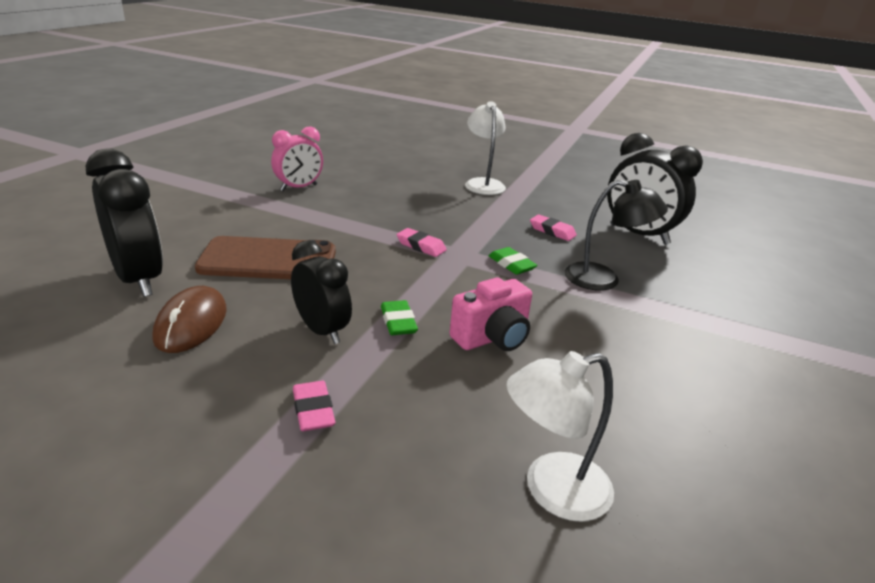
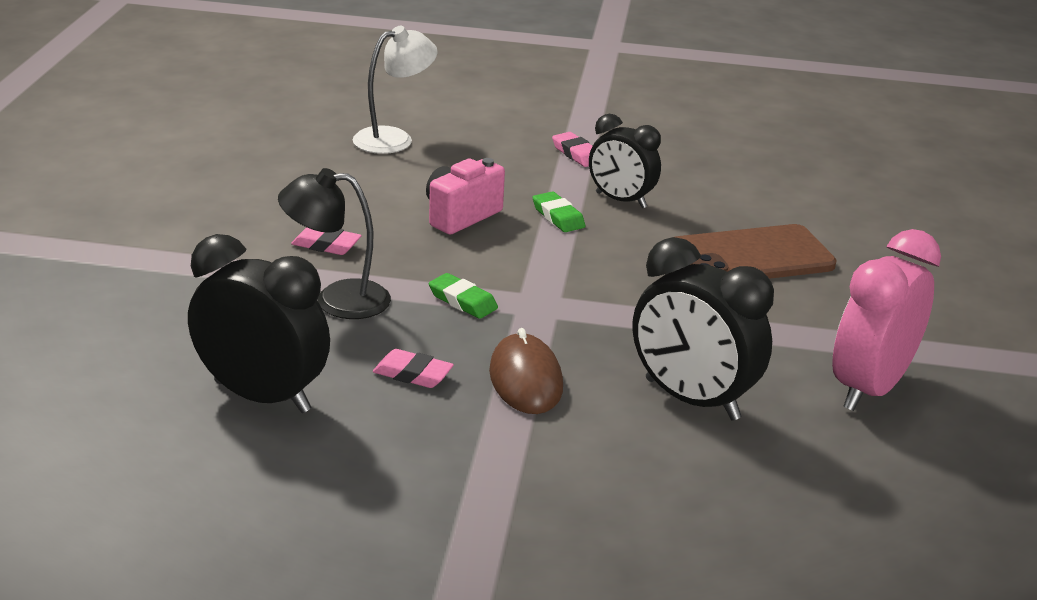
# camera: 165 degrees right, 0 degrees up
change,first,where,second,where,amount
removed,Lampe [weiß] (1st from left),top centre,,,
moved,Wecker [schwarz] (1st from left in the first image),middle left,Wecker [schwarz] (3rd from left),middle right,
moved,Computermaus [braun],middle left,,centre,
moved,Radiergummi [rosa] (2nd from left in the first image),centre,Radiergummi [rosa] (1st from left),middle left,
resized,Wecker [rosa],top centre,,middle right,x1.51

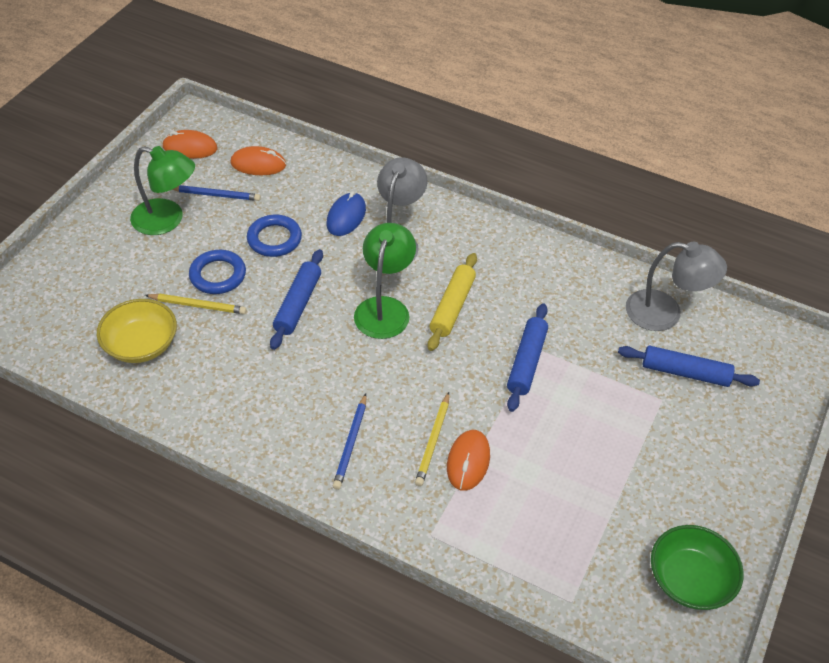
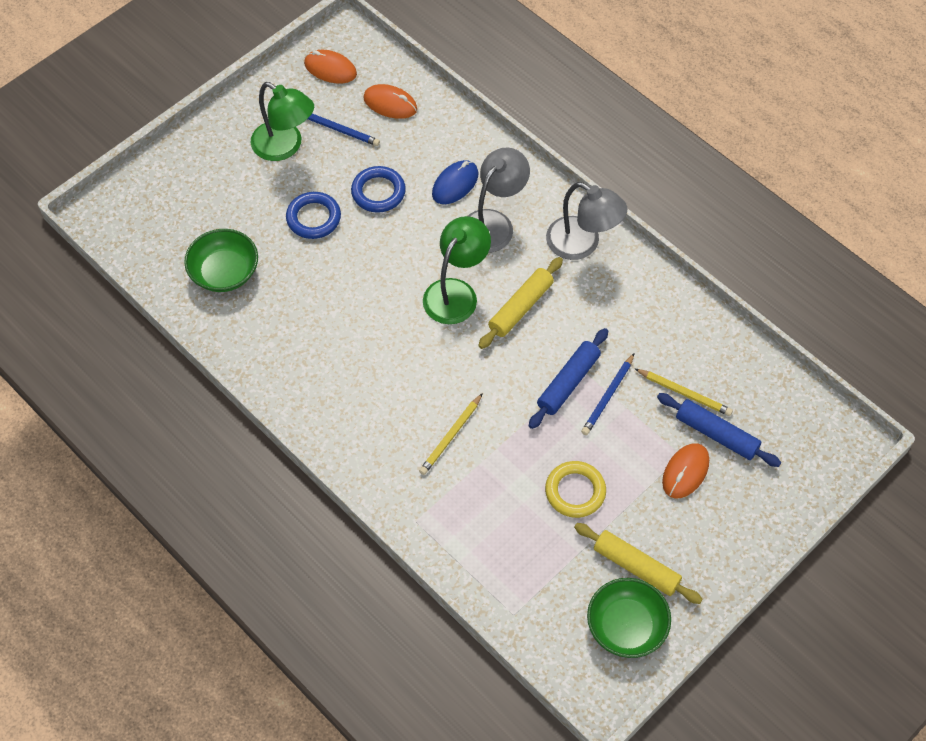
# camera: 20 degrees right, 10 degrees up
change,first,where,second,where,amount
removed,Nudelholz [blau] (1st from left),centre,,,
added,,,Ring [gelb],centre,
added,,,Nudelholz [gelb] (2nd from left),bottom right,
moved,Bleistift [gelb] (1st from left in the first image),middle left,Bleistift [gelb] (2nd from left),middle right,
moved,Bleistift [blau] (2nd from left),bottom centre,,centre,
moved,Computermaus [orange] (3rd from left),bottom centre,,middle right,
moved,Lampe [grau] (2nd from left),middle right,,top centre,
recoloured,Schüssel [gelb],middle left,Schüssel [grün] (1st from left),middle left,

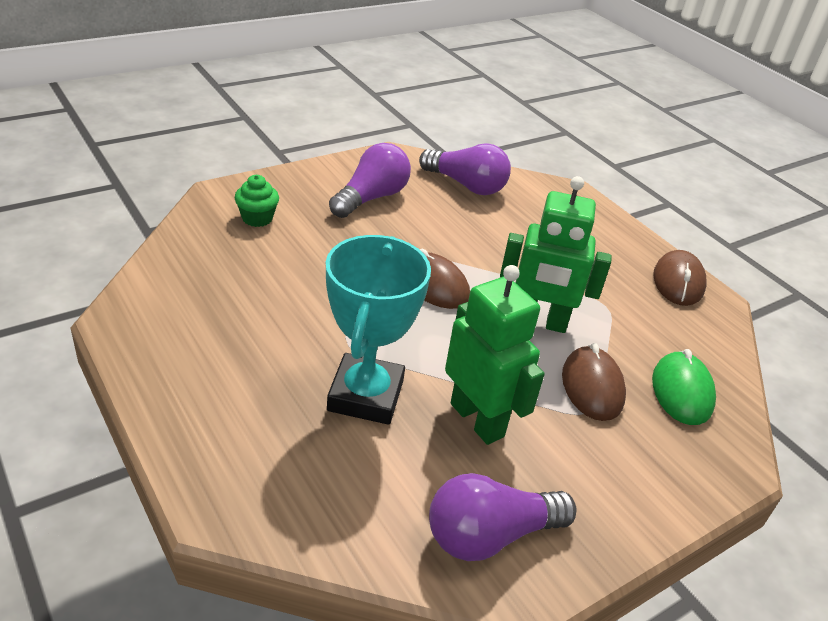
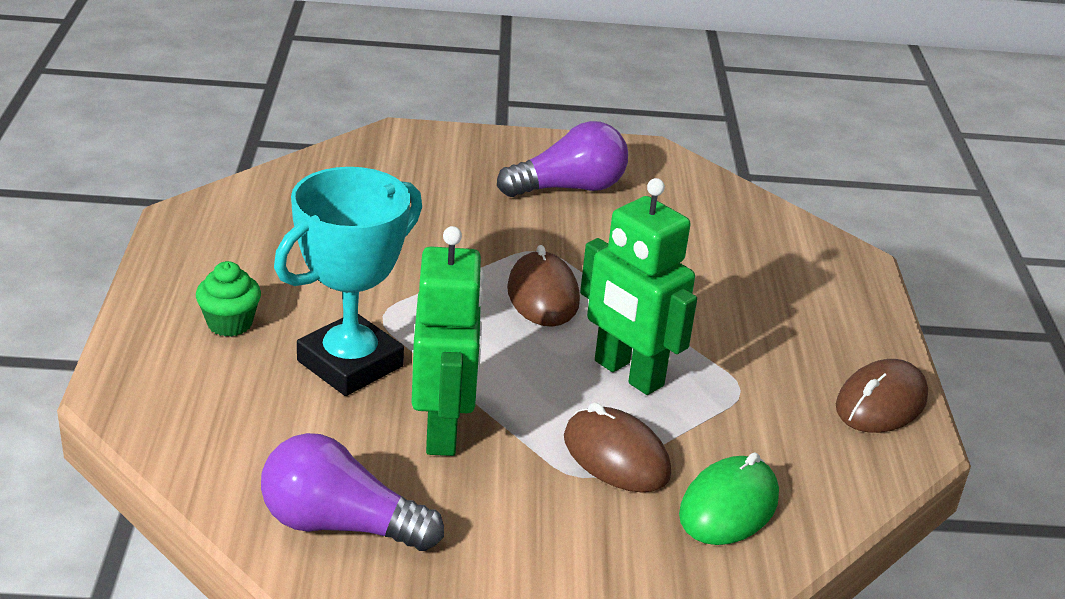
# camera: 35 degrees right, 5 degrees down
change,first,where,second,where,amount
removed,Glühbirne [lila] (2nd from left),top centre,,,
moved,Muffin [grün],top left,,middle left,
turned,Computermaus [braun] (2nd from left),middle right,,bottom centre,75 degrees counterclockwise

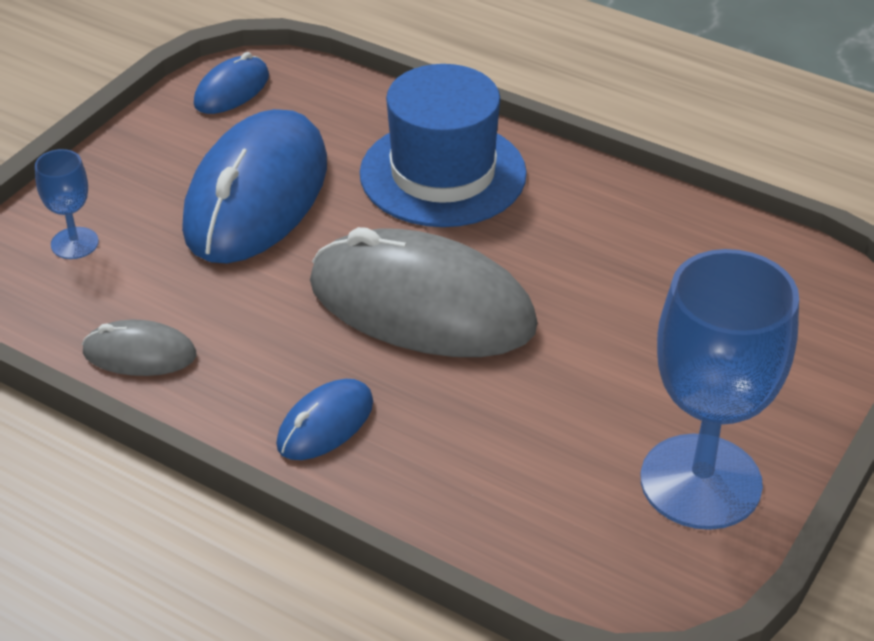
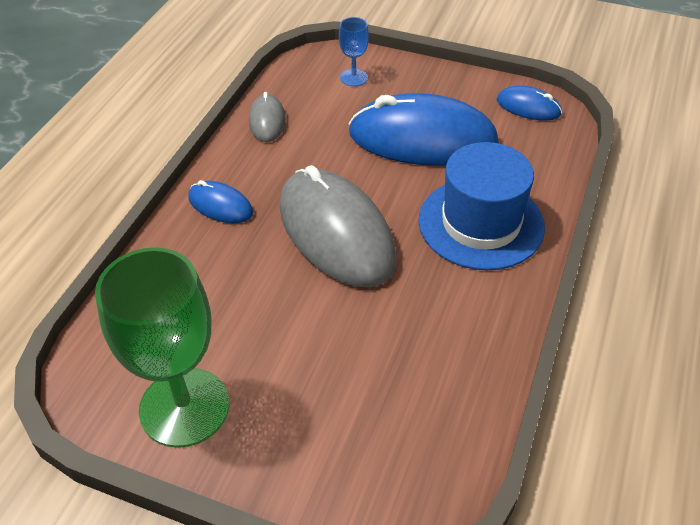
# camera: 80 degrees right, 5 degrees up
change,first,where,second,where,amount
recoloured,Kelch [blau] (2nd from left),middle right,Kelch [grün],middle left,
turned,Computermaus [grau] (2nd from left),centre,,centre,45 degrees counterclockwise

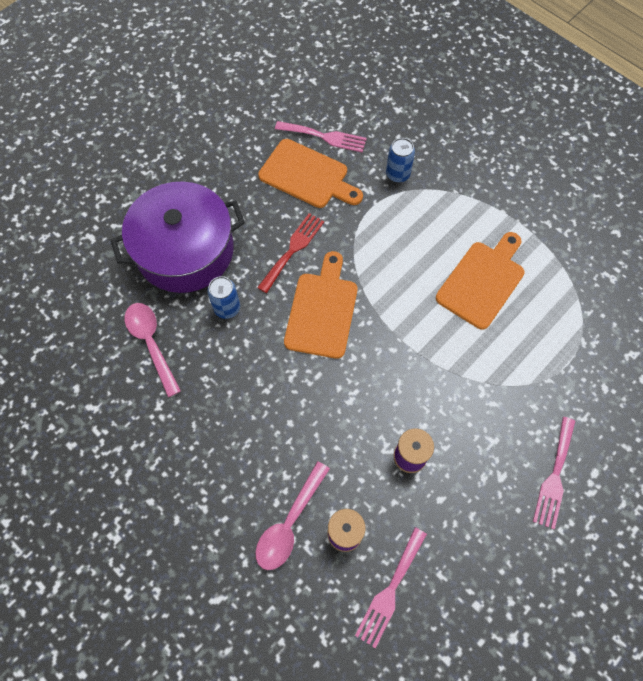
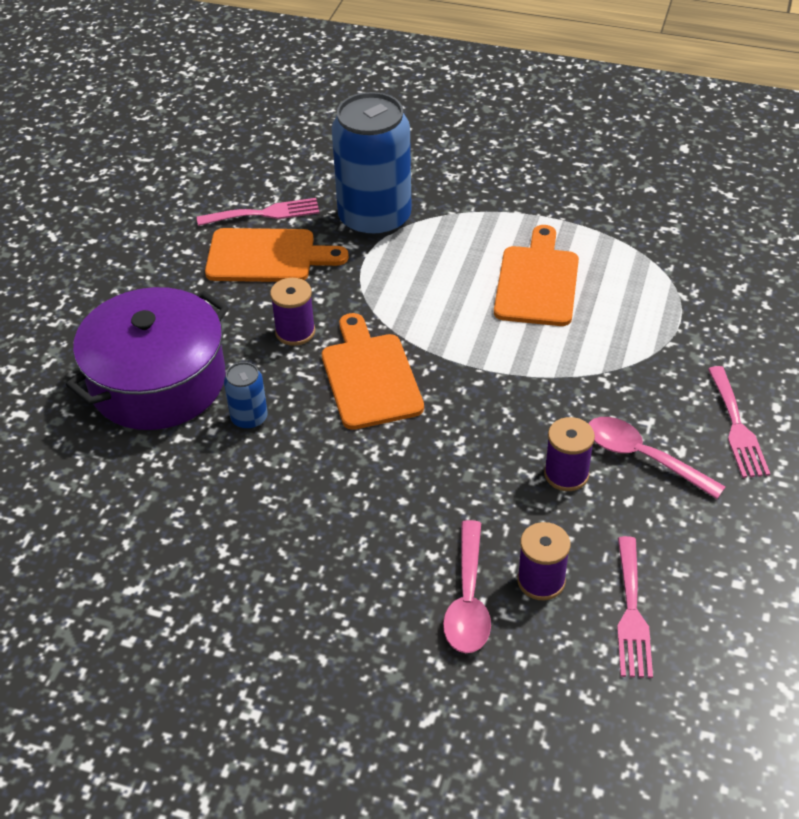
# camera: 25 degrees left, 20 degrees down
change,first,where,second,where,amount
moved,Löffel [rosa] (1st from left in the first image),middle left,Löffel [rosa] (2nd from left),middle right,
replaced,Gabel [rot],centre,Garnrolle [lila] (1st from left),centre,
resized,Dose [blau] (2nd from left),top centre,,top centre,x2.29

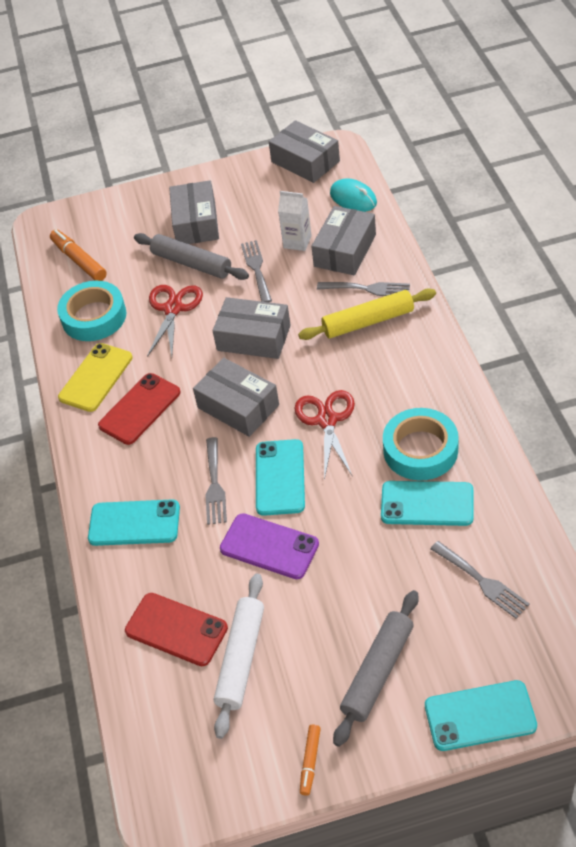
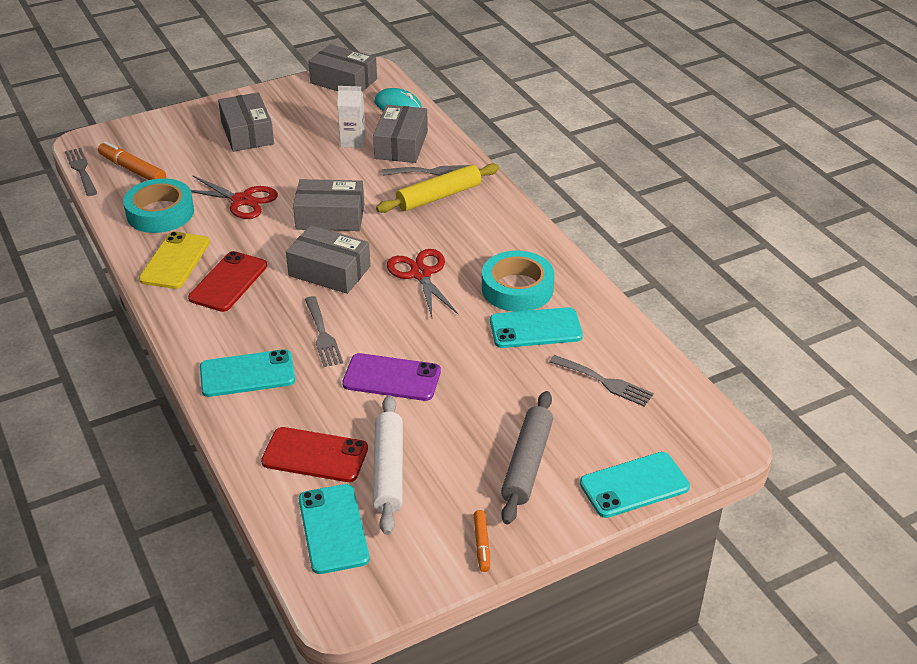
# camera: 20 degrees left, 10 degrees down
change,first,where,second,where,amount
removed,Nudelholz [grau] (1st from left),top left,,,
moved,Gabel [grau] (2nd from left in the first image),top centre,Gabel [grau] (1st from left),top left,
moved,Handy [türkis] (2nd from left),centre,,bottom centre,
turned,Schere [rot] (1st from left),middle left,,top left,120 degrees clockwise

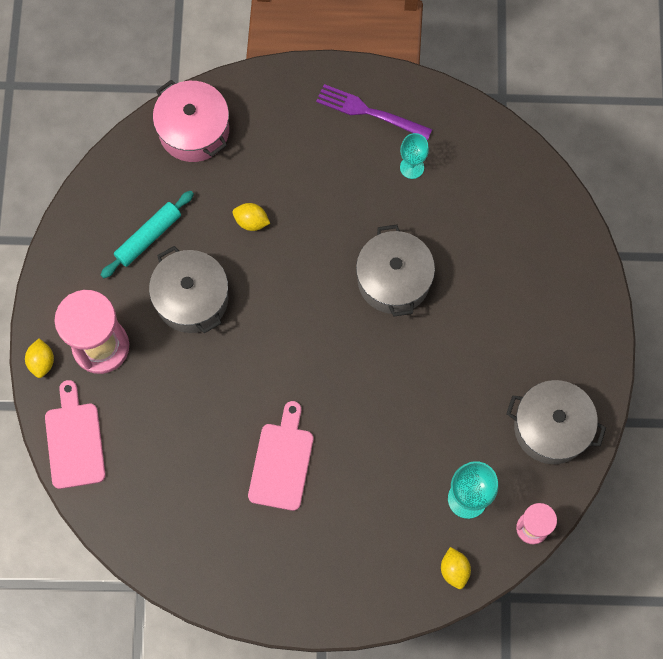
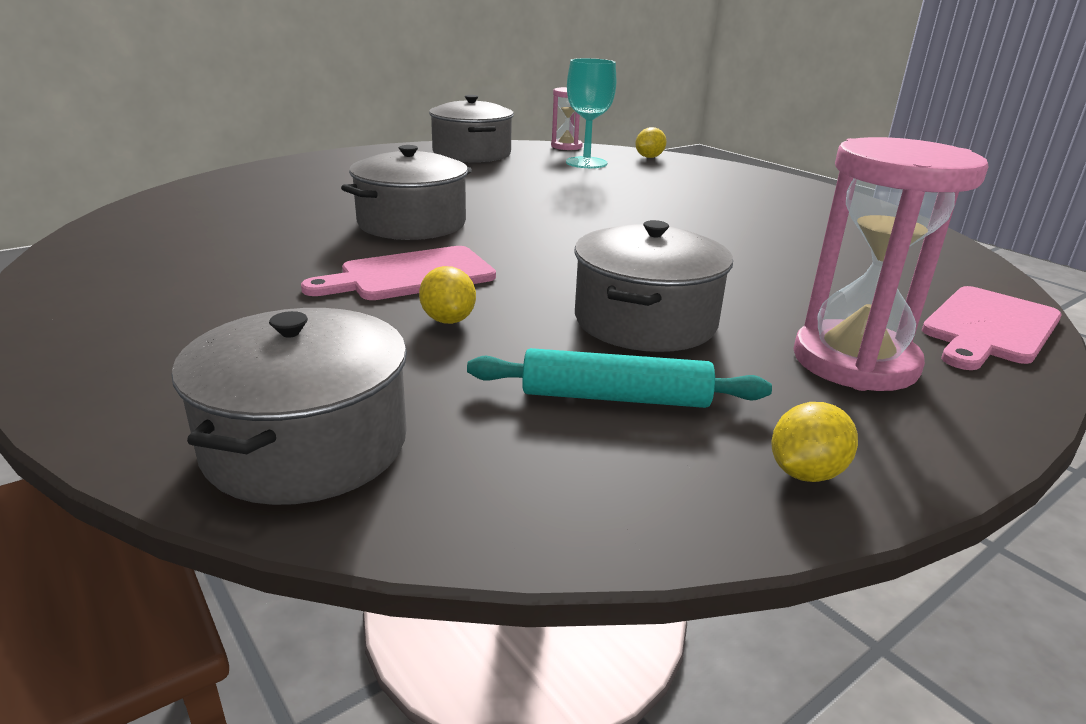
# camera: 130 degrees left, 45 degrees down
change,first,where,second,where,amount
removed,Gabel [lila],top centre,,,
removed,Kelch [türkis] (1st from left),top centre,,,
moved,Zitrone [gelb] (1st from left in the first image),middle left,Zitrone [gelb] (3rd from left),middle right,
moved,Schneidebrett [rosa] (2nd from left in the first image),bottom centre,Schneidebrett [rosa] (1st from left),centre,
recoloured,Kochtopf [rosa],top left,Kochtopf [grau] (1st from left),middle left,

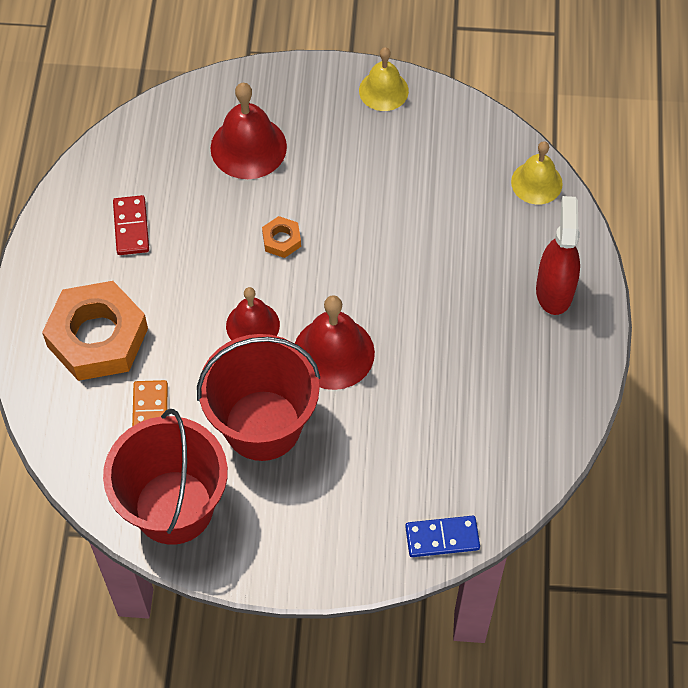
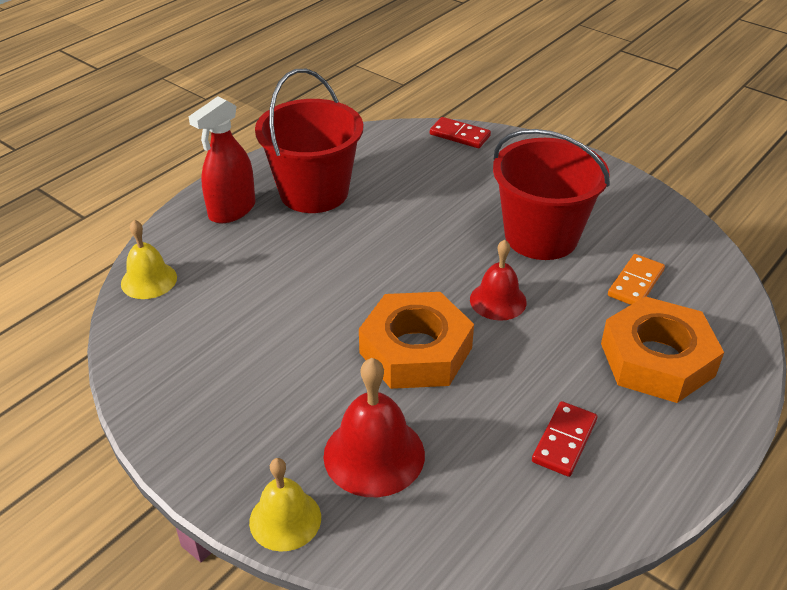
# camera: 145 degrees left, 20 degrees down
change,first,where,second,where,amount
removed,Glocke [rot] (3rd from left),centre,,,
moved,Eimer [rot] (1st from left),bottom left,,top centre,
moved,Glocke [gelb] (1st from left in the first image),top centre,Glocke [gelb] (2nd from left),bottom centre,
recoloured,Dominostein [blau],bottom centre,Dominostein [rot] (1st from left),top centre,
resized,Sechskantmutter [orange] (2nd from left in the first image),centre,Sechskantmutter [orange] (1st from left),centre,x2.36

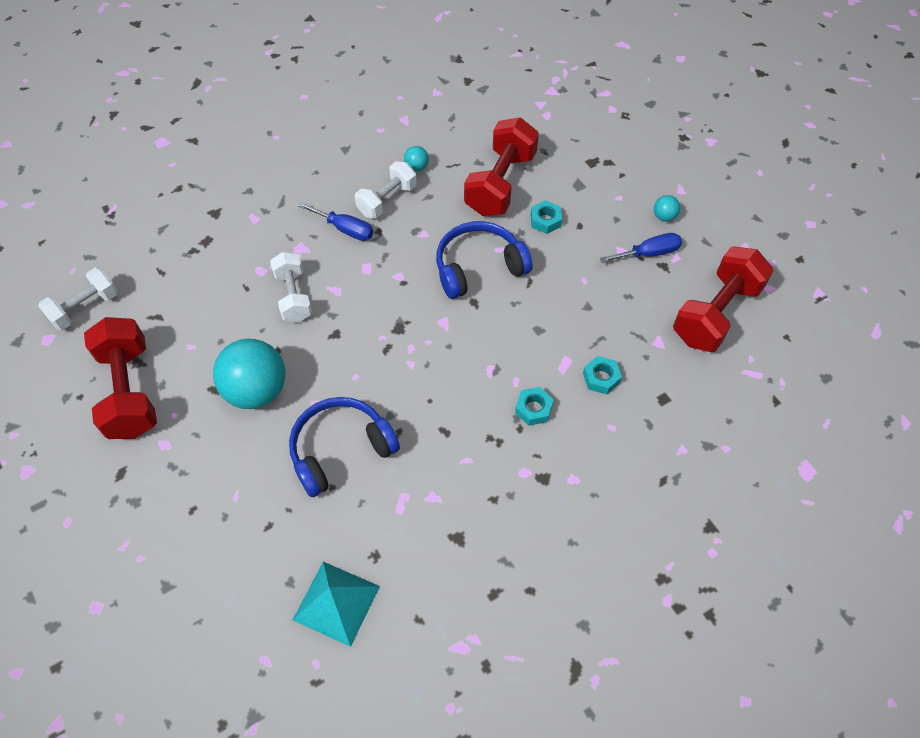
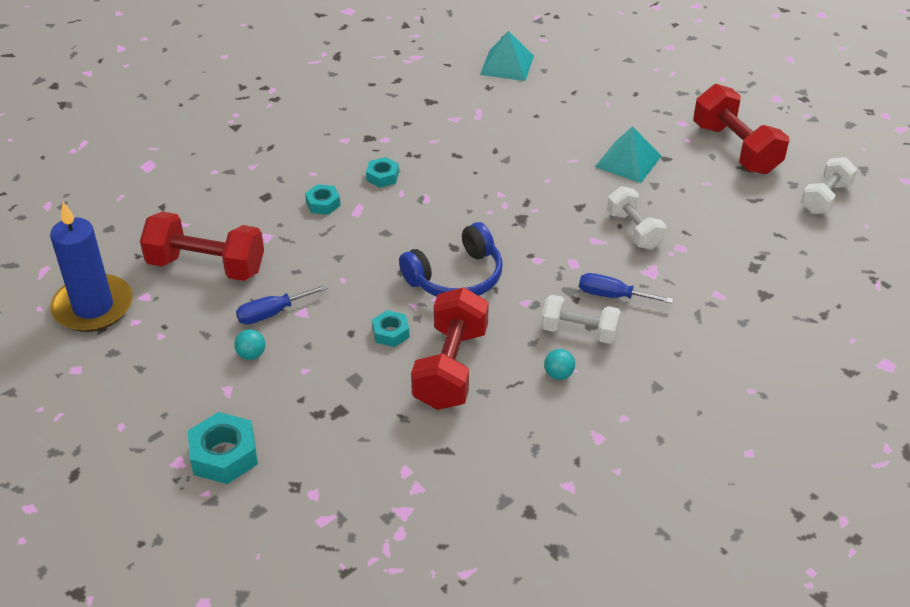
# camera: 170 degrees right, 15 degrees down
change,first,where,second,where,amount
removed,Kopfhörer [blau] (1st from left),centre,,,
added,,,Kerze [blau],middle left,
added,,,Sechskantmutter [türkis] (1st from left),bottom left,
replaced,Ball [türkis] (1st from left),middle left,Pyramide [türkis] (2nd from left),top right,
turned,Hantel [weiß] (3rd from left in the first image),top centre,Hantel [weiß] (1st from left),centre,75 degrees clockwise
turned,Hantel [rot] (3rd from left in the first image),middle right,Hantel [rot] (1st from left),middle left,75 degrees clockwise

